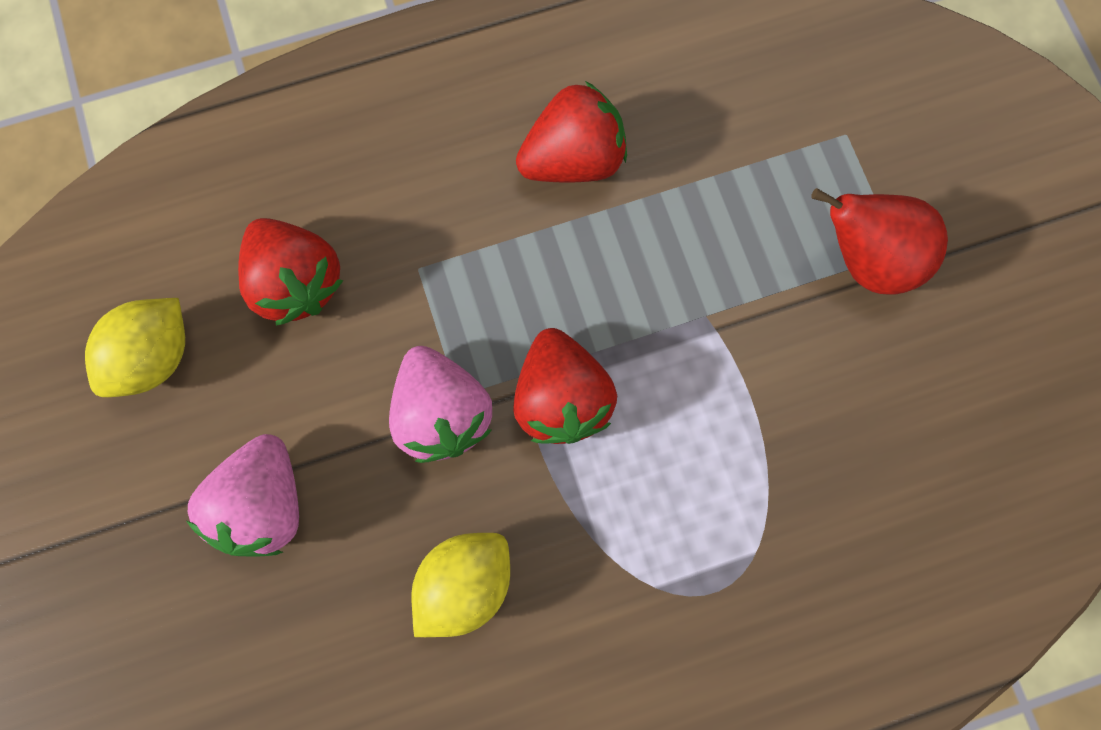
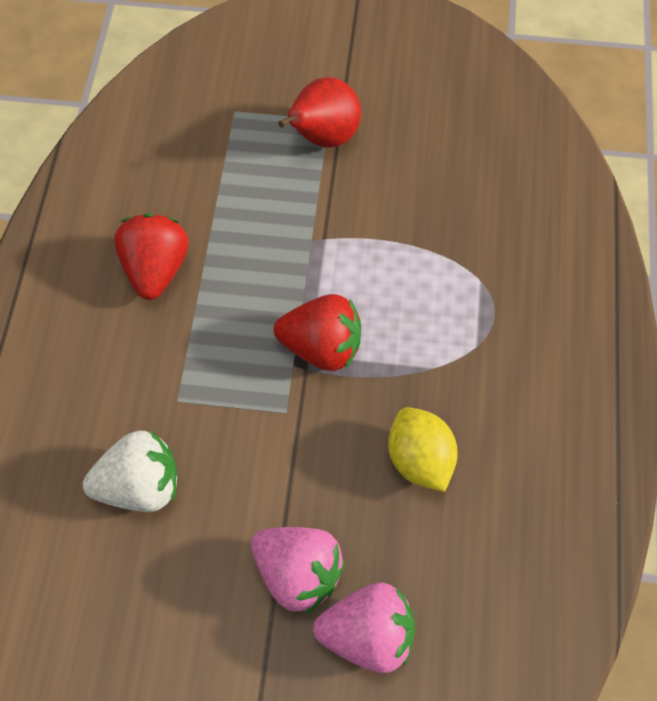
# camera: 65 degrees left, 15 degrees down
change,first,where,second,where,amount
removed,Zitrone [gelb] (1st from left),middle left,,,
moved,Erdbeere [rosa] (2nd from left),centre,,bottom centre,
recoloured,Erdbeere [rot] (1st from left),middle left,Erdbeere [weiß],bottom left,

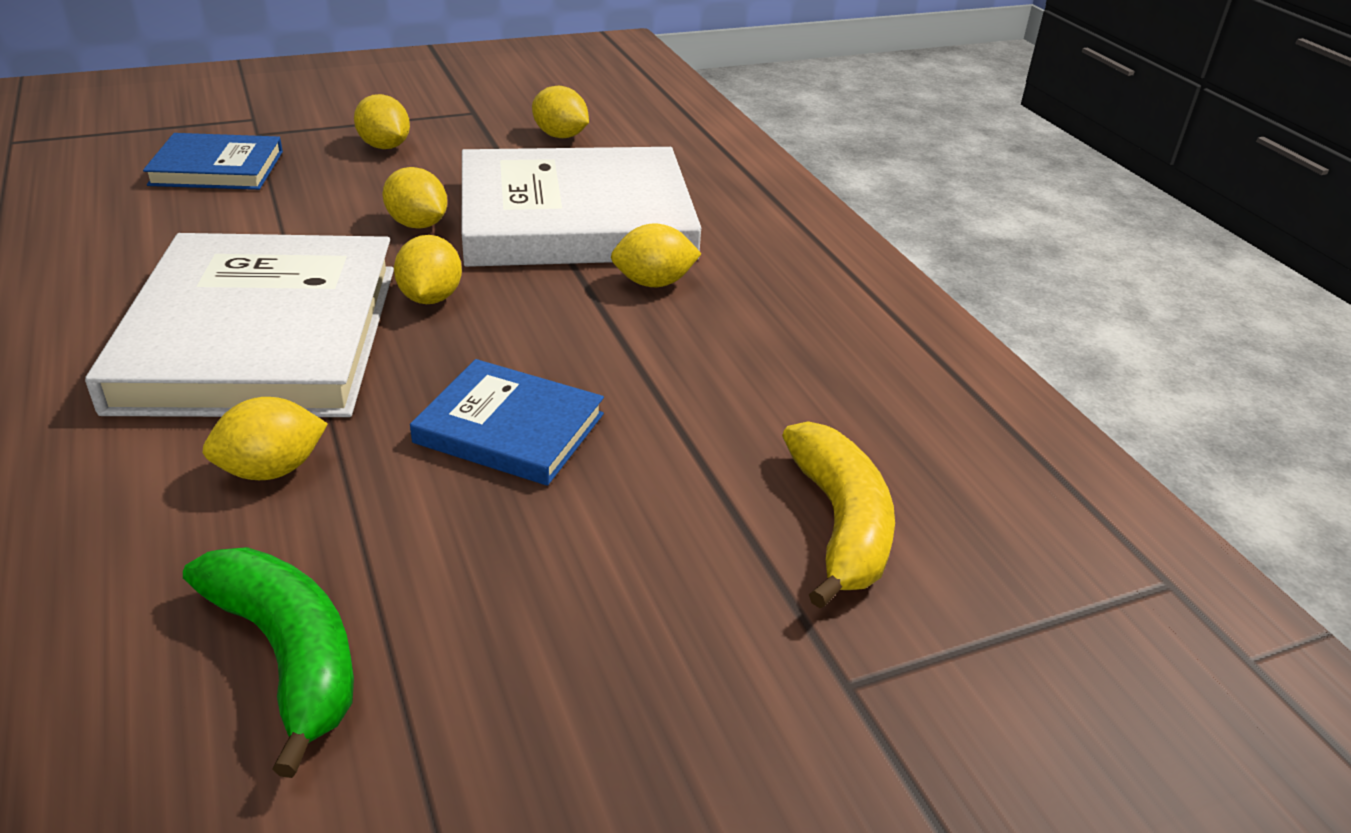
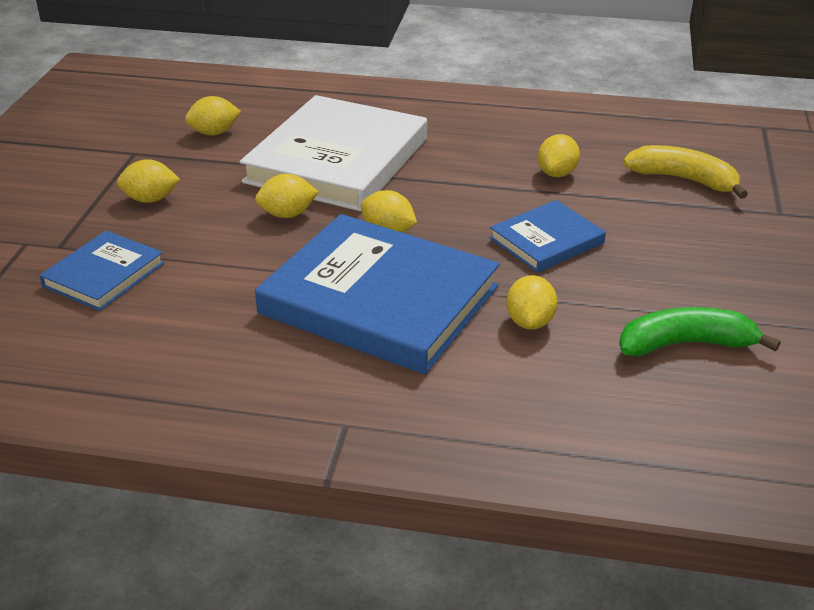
# camera: 55 degrees left, 0 degrees up
change,first,where,second,where,amount
moved,Zitrone [gelb] (6th from left),top centre,,top right,
recoloured,Buch [weiß] (1st from left),middle left,Buch [blau] (2nd from left),centre,

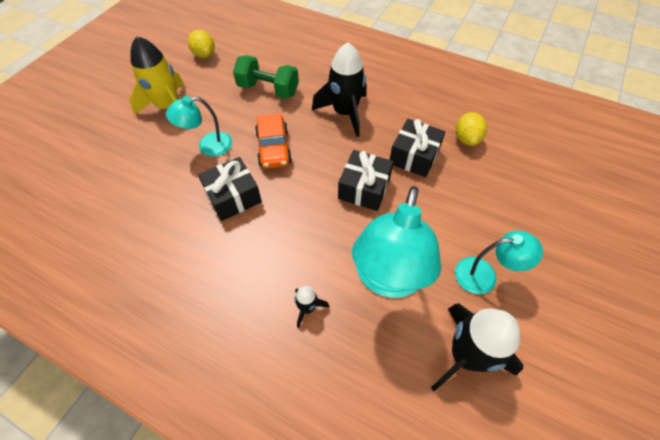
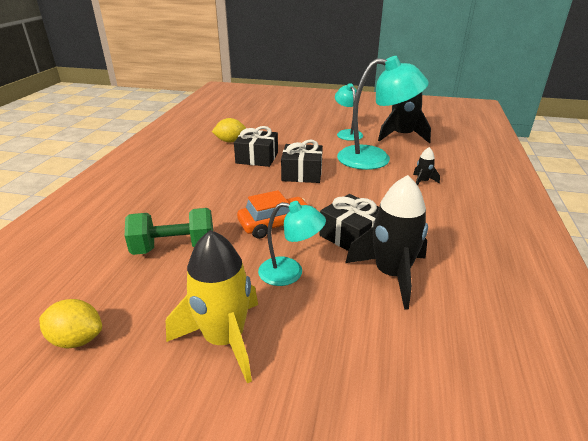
# camera: 105 degrees left, 25 degrees down
change,first,where,second,where,amount
moved,Rakete [schwarz] (2nd from left in the first image),top centre,Rakete [schwarz] (1st from left),centre,
turned,Lampe [türkis] (1st from left),top left,,centre,45 degrees counterclockwise
turned,Zitrone [gelb] (1st from left),top left,,bottom left,60 degrees clockwise
turned,Hantel [grün],top centre,,middle left,75 degrees clockwise

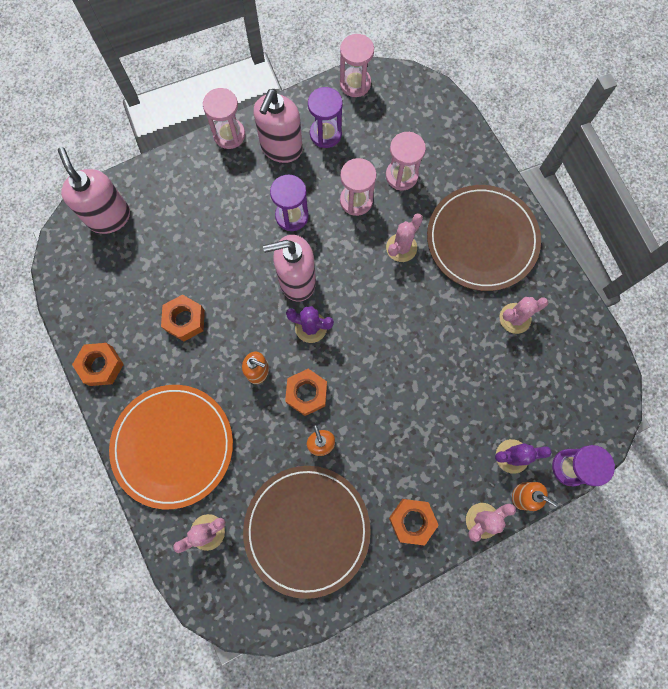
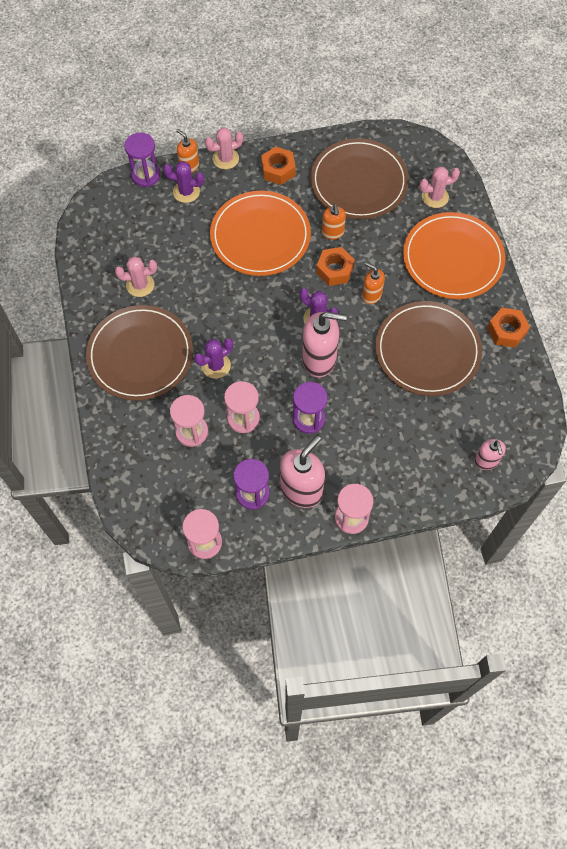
# camera: 165 degrees left, 10 degrees down
change,first,where,second,where,amount
added,,,Teller [orange] (1st from left),top centre,
replaced,Sechskantmutter [orange] (2nd from left),middle left,Teller [braun] (3rd from left),middle right,
recoloured,Kaktus [rosa] (2nd from left),centre,Kaktus [lila] (2nd from left),centre,
resized,Seifenspender [rosa] (1st from left in the first image),top left,Seifenspender [rosa] (3rd from left),middle right,x0.56

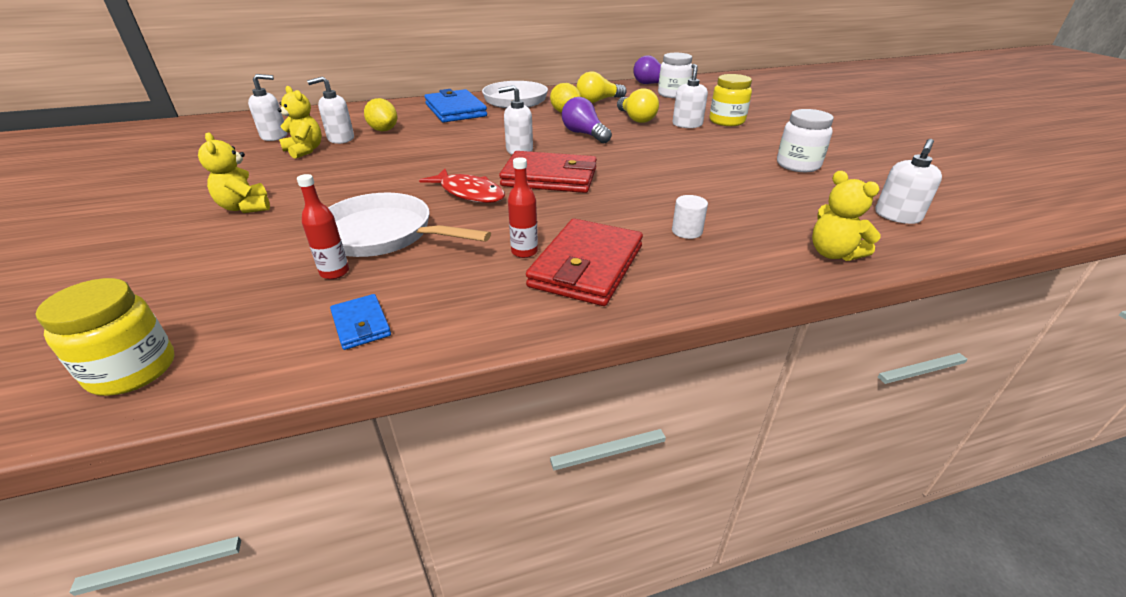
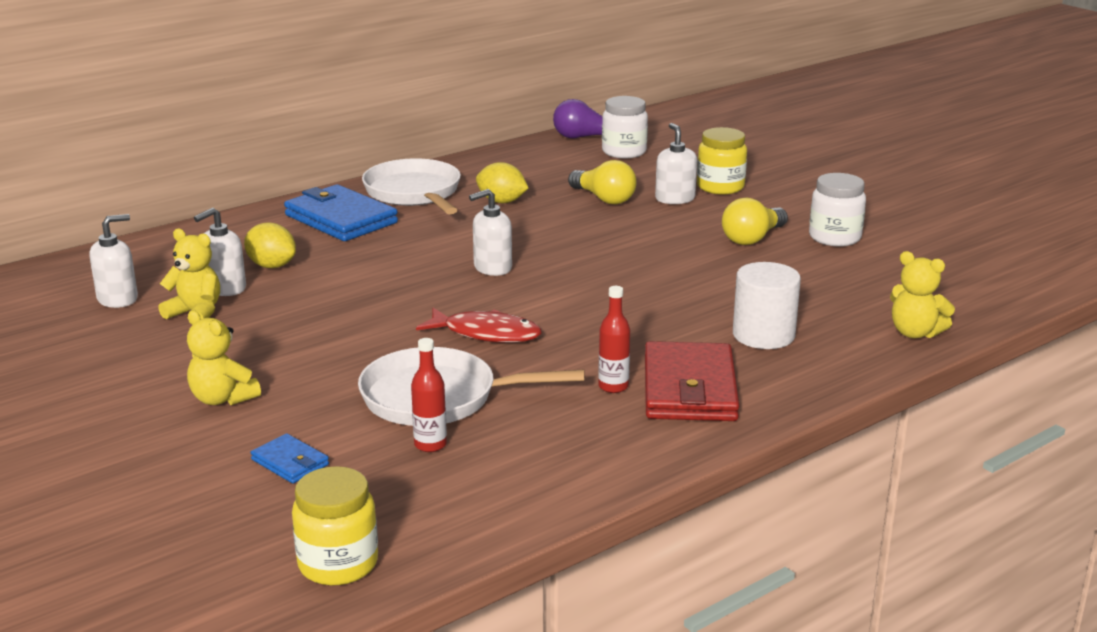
# camera: 20 degrees left, 10 degrees down
change,first,where,second,where,amount
removed,Geldbörse [rot] (1st from left),top centre,,,
removed,Glühbirne [lila] (1st from left),top centre,,,
removed,Seifenspender [weiß] (5th from left),top right,,,
moved,Geldbörse [blau] (1st from left),middle left,,bottom left,
moved,Glühbirne [gelb] (1st from left in the first image),top centre,Glühbirne [gelb] (2nd from left),middle right,
resized,Vollzylinder [weiß],centre,,middle right,x1.82

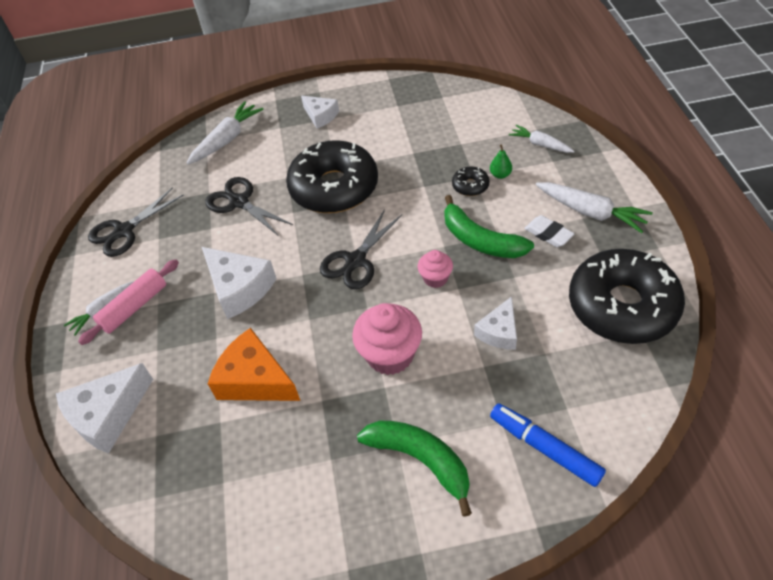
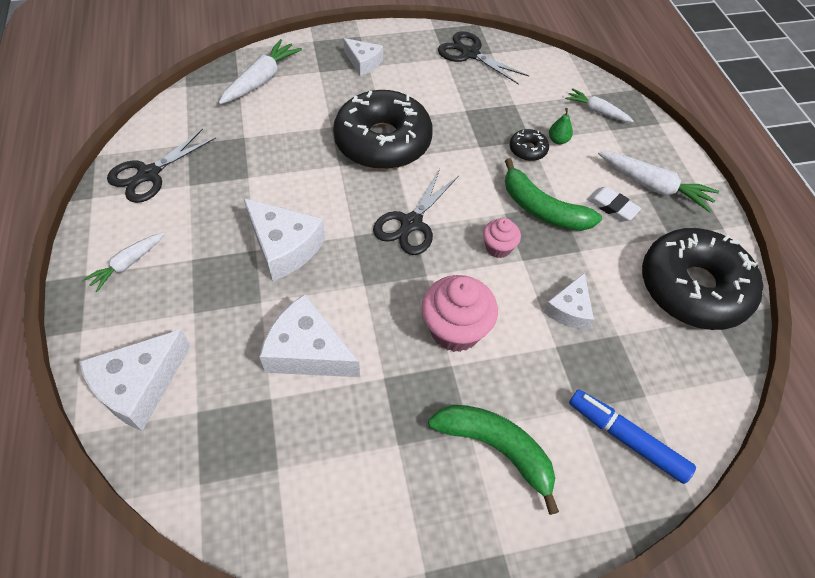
# camera: 10 degrees left, 5 degrees up
change,first,where,second,where,amount
removed,Nudelholz [rosa],middle left,,,
moved,Schere [schwarz] (2nd from left in the first image),middle left,Schere [schwarz] (3rd from left),top centre,
recoloured,Käse [orange],middle left,Käse [weiß] (3rd from left),centre,

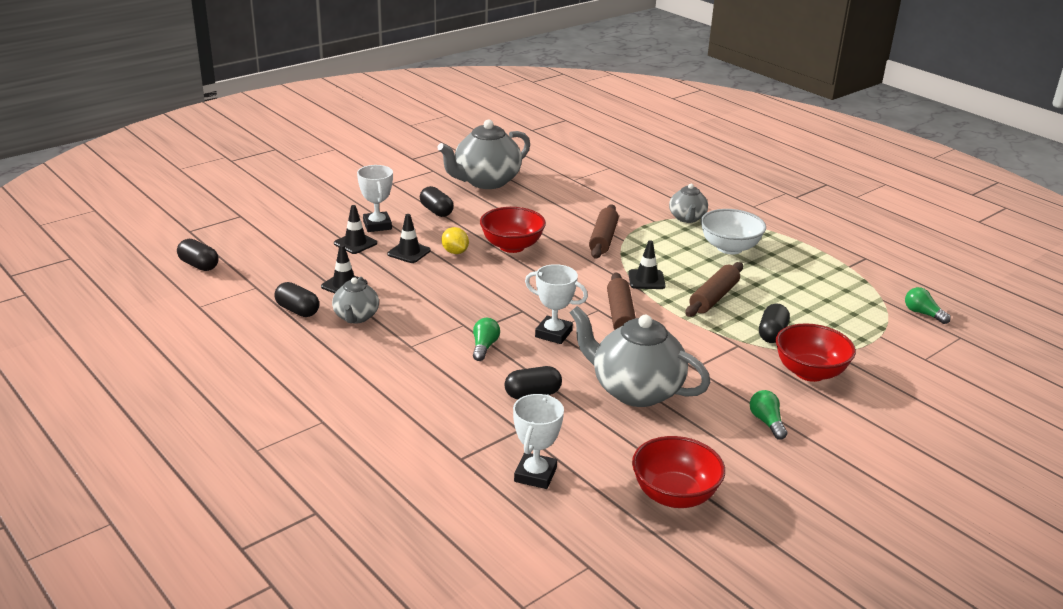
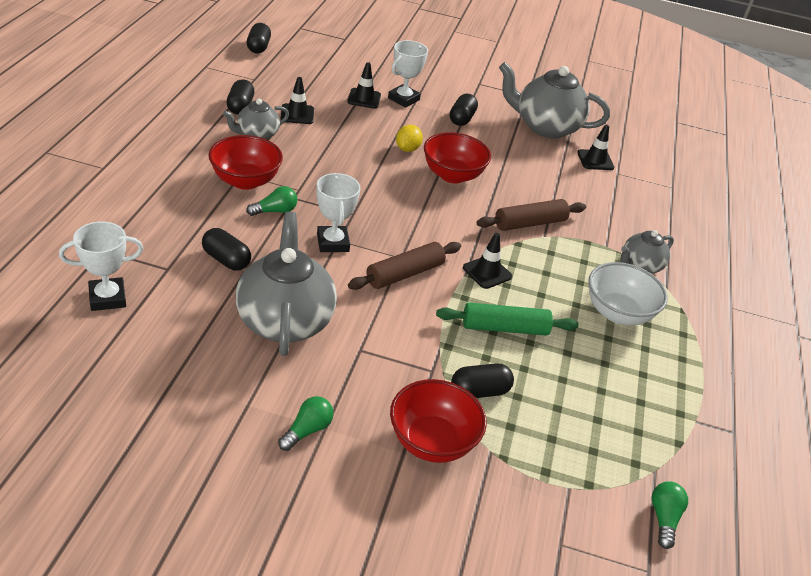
# camera: 50 degrees right, 10 degrees up
change,first,where,second,where,amount
moved,Leitkegel [schwarz] (3rd from left in the first image),centre,Leitkegel [schwarz] (4th from left),top right,
moved,Schüssel [rot] (2nd from left in the first image),bottom centre,Schüssel [rot] (1st from left),top left,
recoloured,Nudelholz [braun] (3rd from left),middle right,Nudelholz [grün],centre,

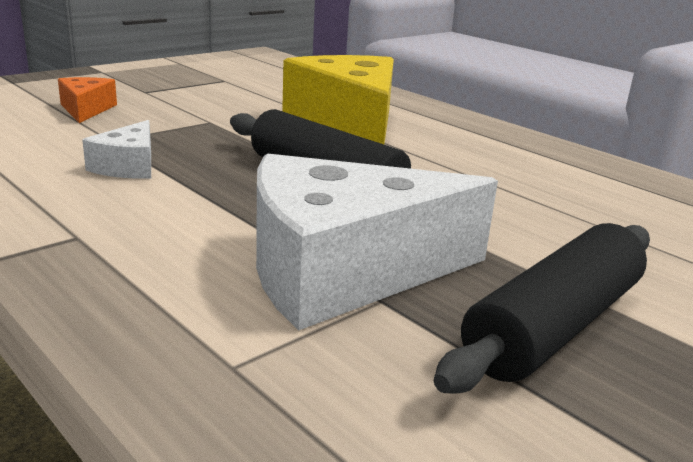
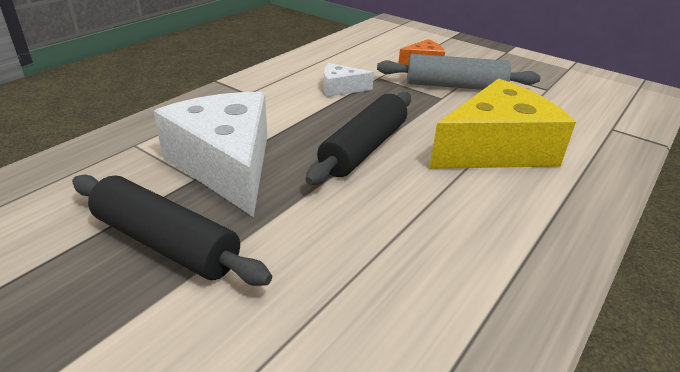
# camera: 80 degrees right, 10 degrees up
change,first,where,second,where,amount
added,,,Nudelholz [grau],top right,

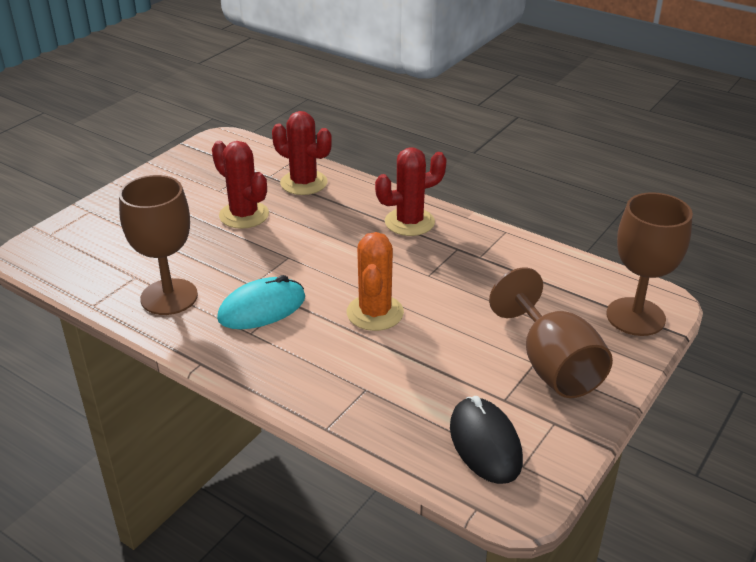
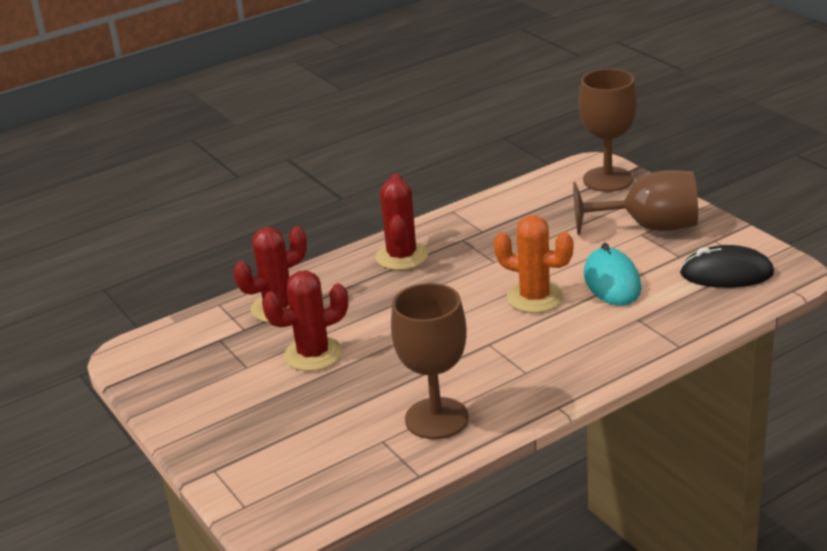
# camera: 65 degrees left, 5 degrees down
change,first,where,second,where,amount
moved,Computermaus [türkis],centre,,middle right,

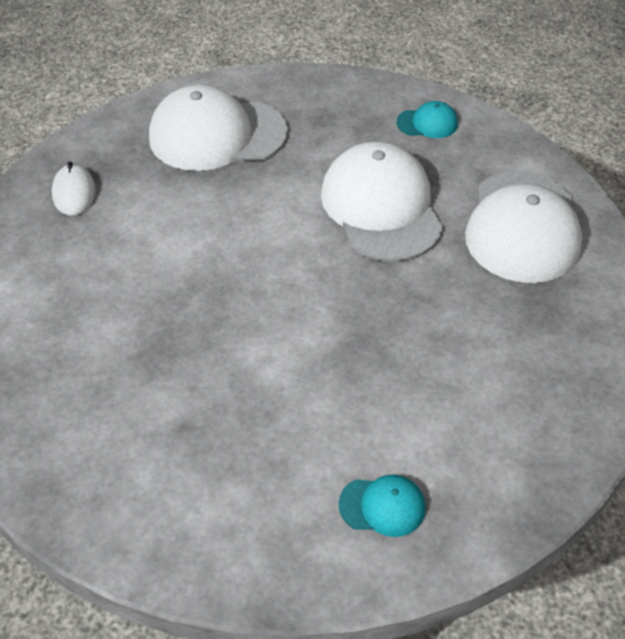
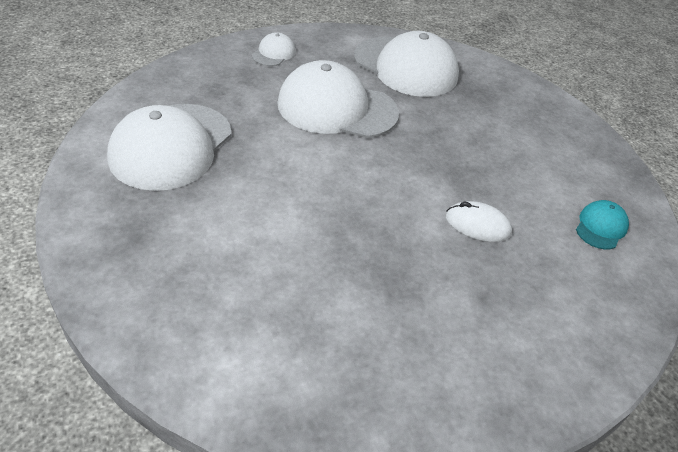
# camera: 65 degrees left, 5 degrees down
change,first,where,second,where,amount
moved,Computermaus [weiß],top left,,middle right,
recoloured,Kappe [türkis] (2nd from left),top right,Kappe [weiß] (2nd from left),top centre,

